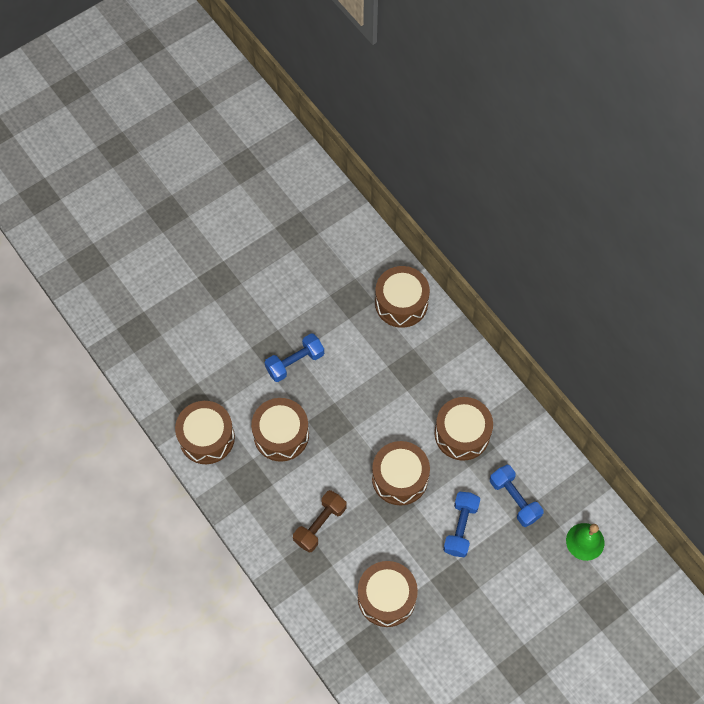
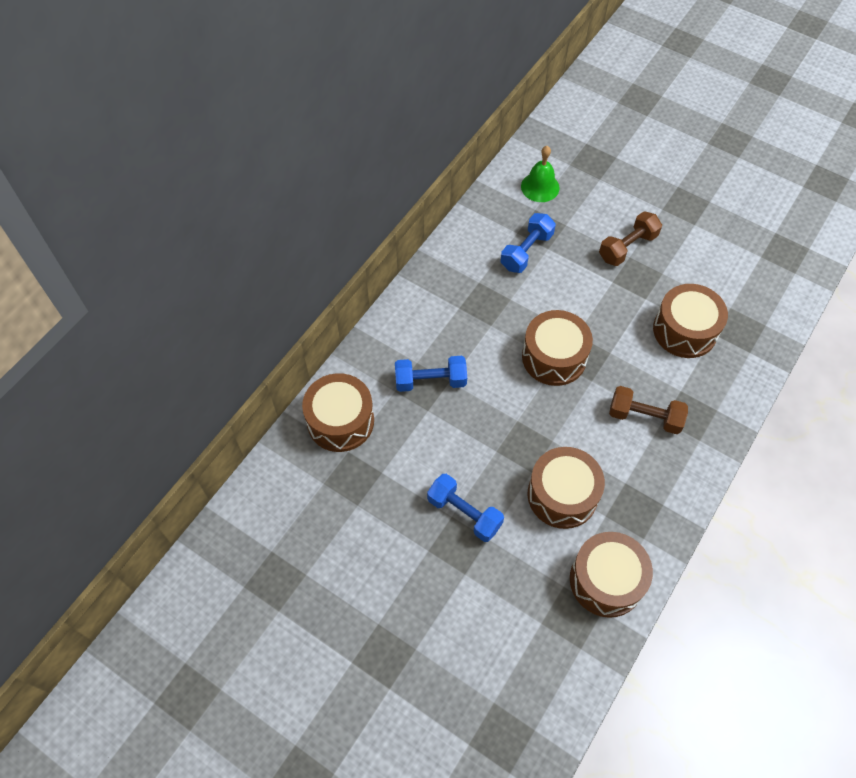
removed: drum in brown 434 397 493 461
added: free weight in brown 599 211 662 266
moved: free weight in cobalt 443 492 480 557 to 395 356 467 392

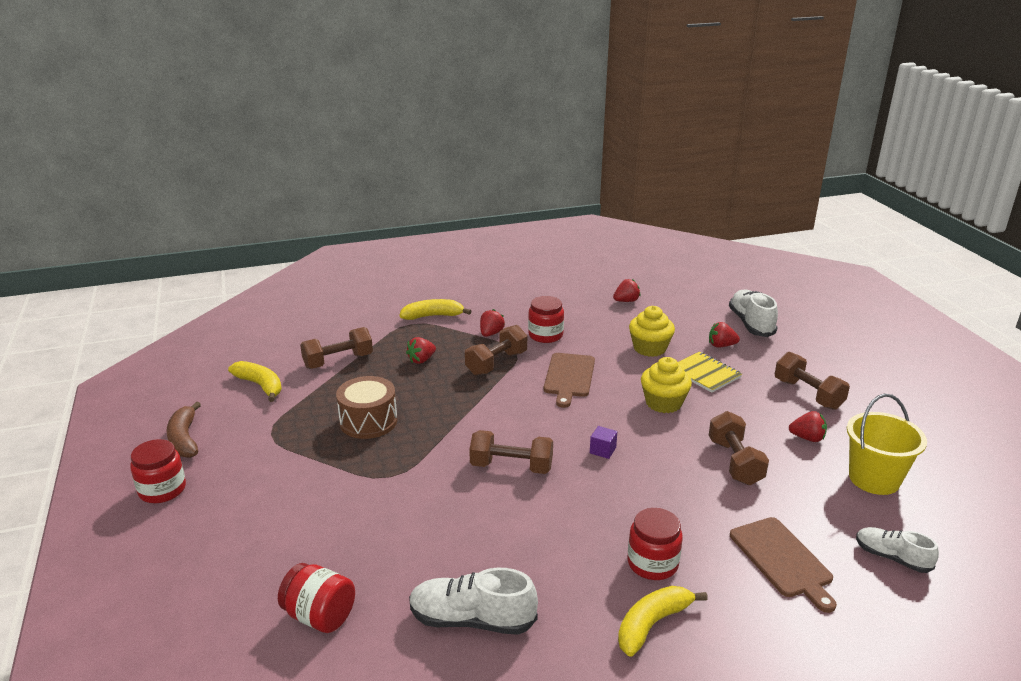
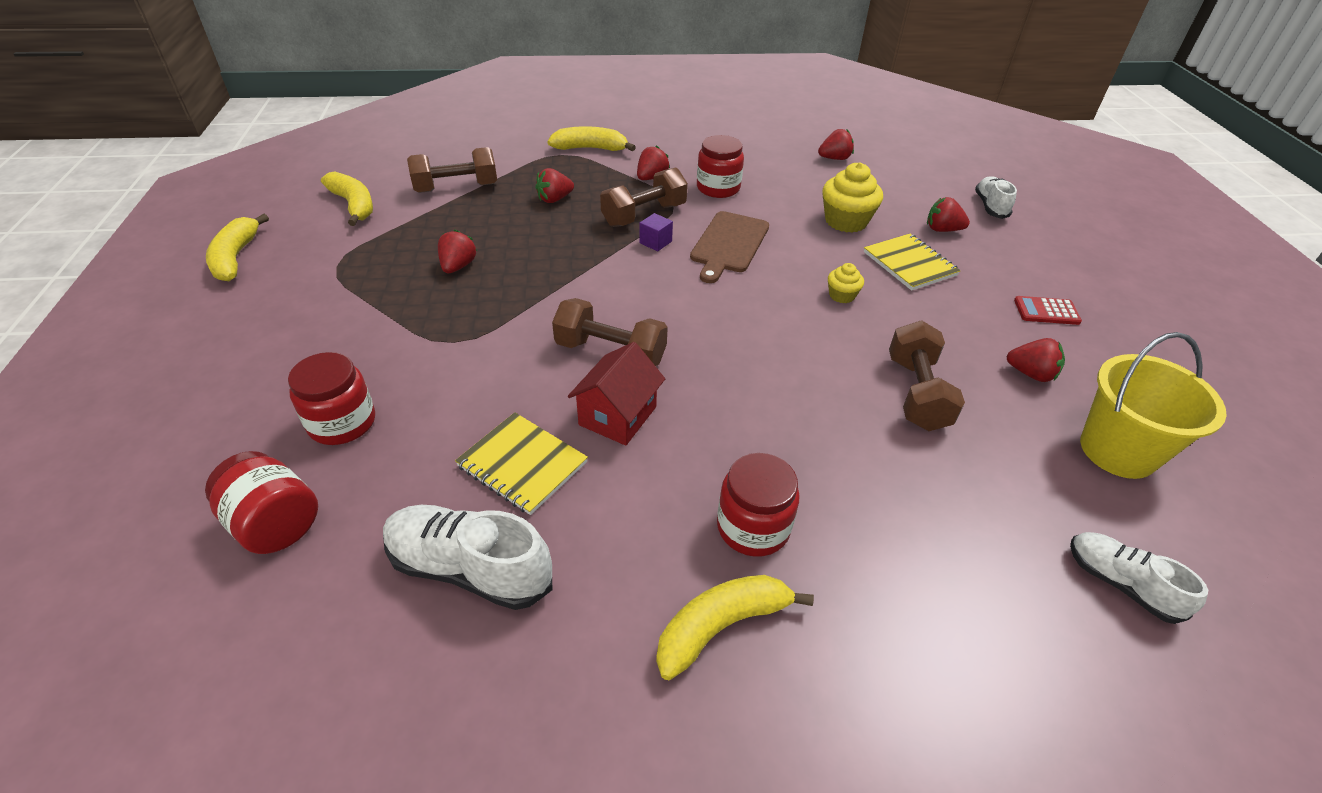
removed: chopping board in brown 730 517 837 613
added: notepad in bright yellow 455 412 588 515; house in scarlet 568 342 665 446
moved: jam jar in scarlet 130 439 186 503 to 288 352 375 445; block in violet 590 426 617 459 to 639 213 673 251
replaced: drum in brown 336 376 397 439 to berry in scarlet 438 230 477 273; free weight in brown 775 352 850 410 to calculator in scarlet 1014 296 1082 325
recoloured: banana fruit in brown 166 402 201 458 to banana fruit in bright yellow 206 214 269 281
resized: fairy cake in bright yellow 641 357 692 413 = 828 263 864 303 x0.53; shoe in pure white 729 290 778 337 = 975 176 1017 219 x0.64

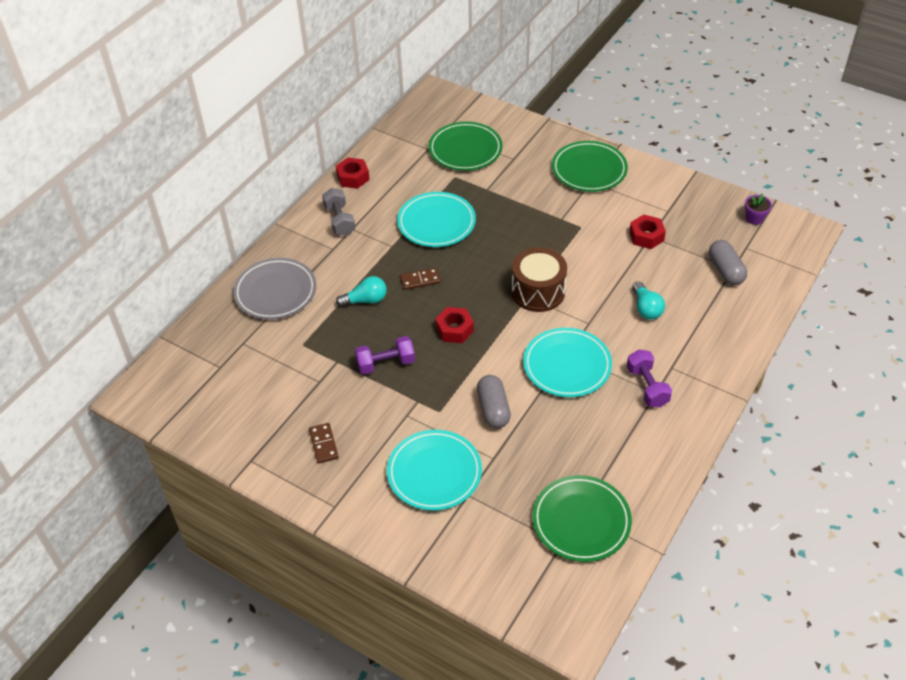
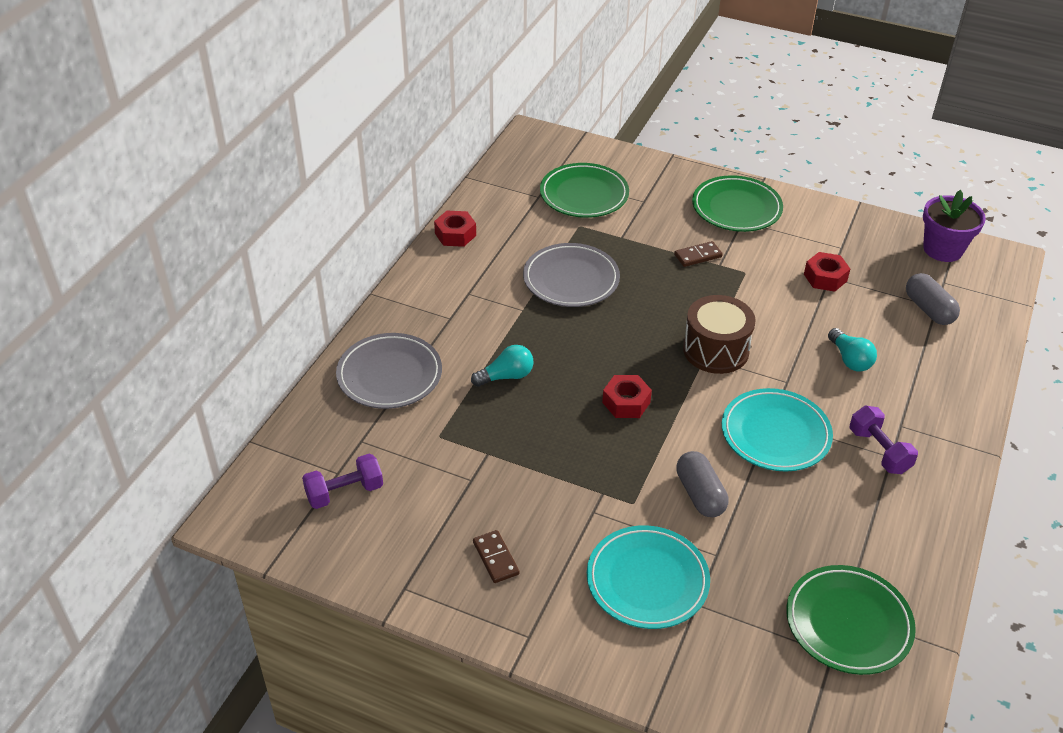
removed: free weight in gray 322 188 355 236
moved: free weight in violet 355 336 415 374 to 302 454 383 509; domino in brown 400 268 441 290 to 674 241 723 267
recoloured: dinner plate in aqua 397 192 476 247 to dinner plate in gray 523 243 620 307
resized: plant pot in violet 745 194 772 225 = 923 190 986 262 x1.88

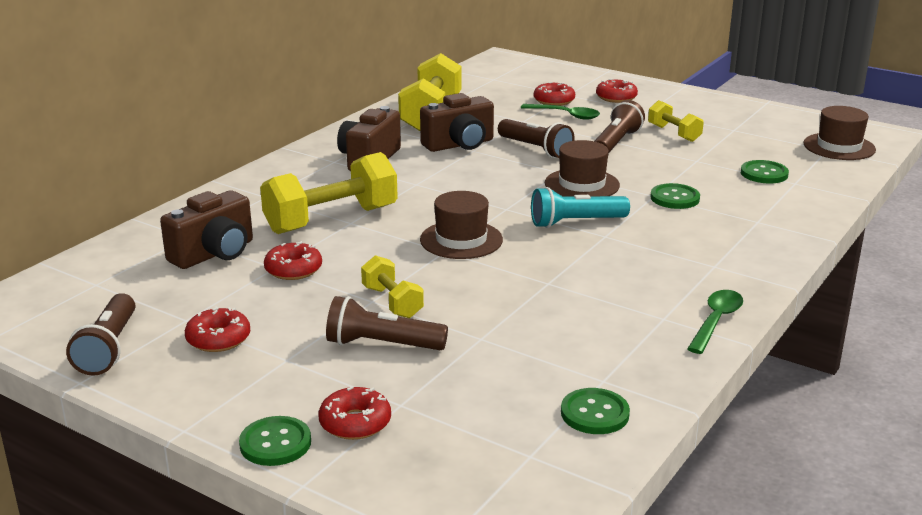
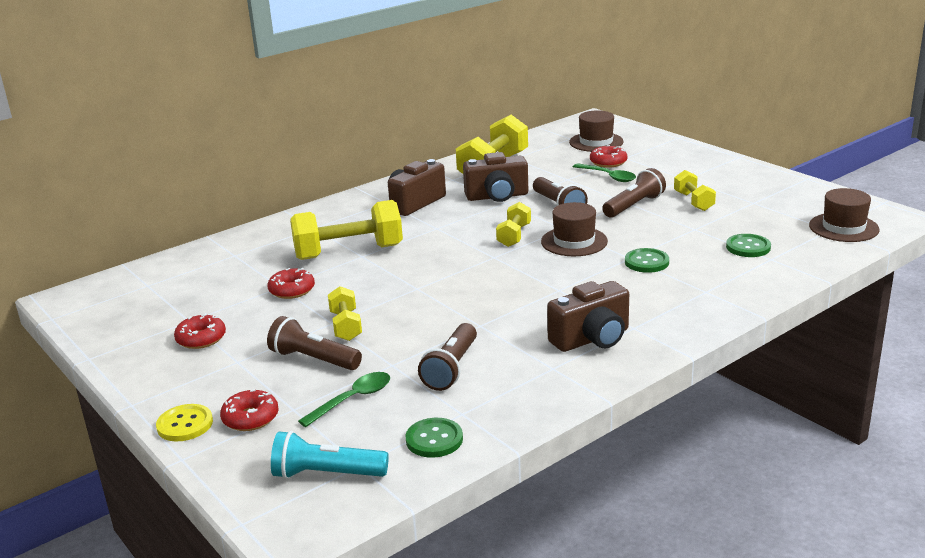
removed: donut in scarlet 596 78 638 103
added: free weight in bright yellow 496 202 531 247
moved: torch in brown 66 293 135 376 to 418 323 477 391; photo camera in brown 160 190 253 269 to 547 281 629 352; tall hat in brown 420 191 503 259 to 569 110 624 152; torch in aqua 531 187 630 228 to 271 431 389 479; teaspoon in green 687 290 743 354 to 298 372 390 427
recoloured: shirt button in green 239 416 311 466 to shirt button in bright yellow 156 404 213 442

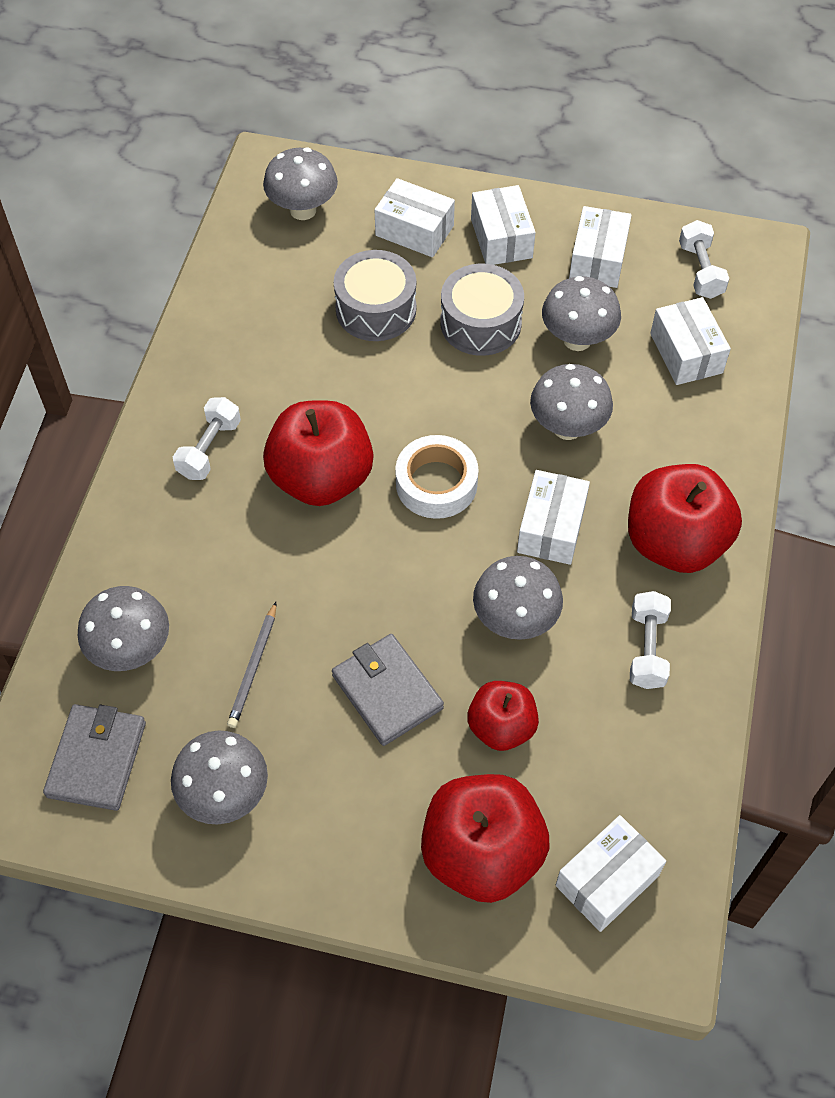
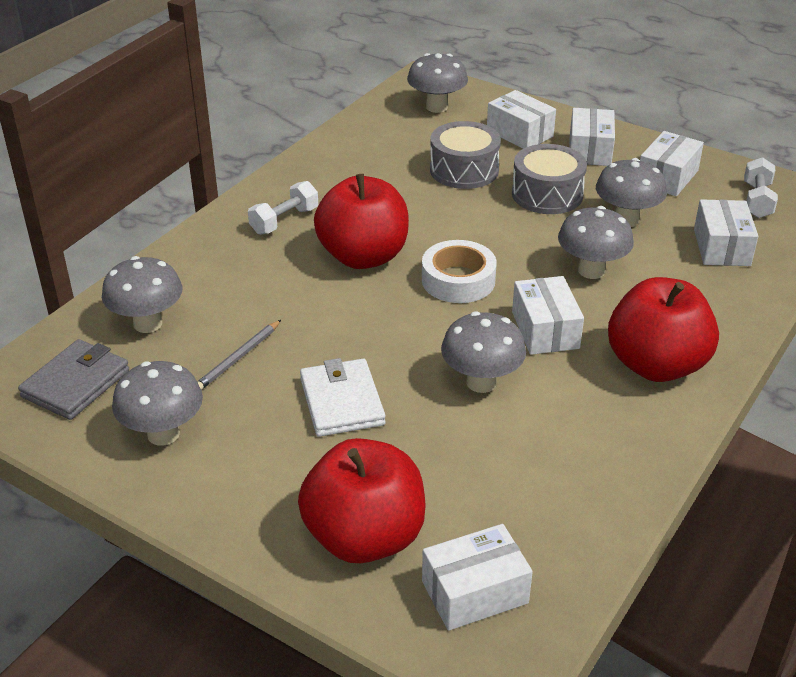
removed: apple fruit in scarlet 467 681 539 751; free weight in pure white 630 591 671 689
recoloured: card wallet in gray 332 634 444 746 to card wallet in pure white 300 358 386 437
turned: parcel in pure white 517 470 590 565 = 512 276 584 355 45 degrees counterclockwise

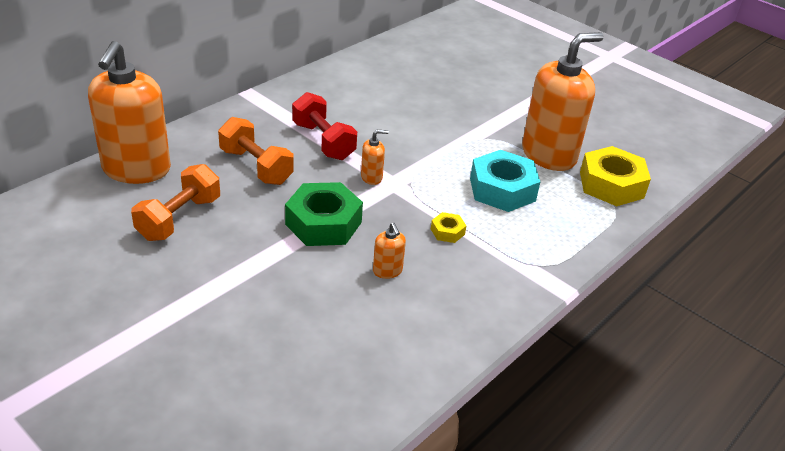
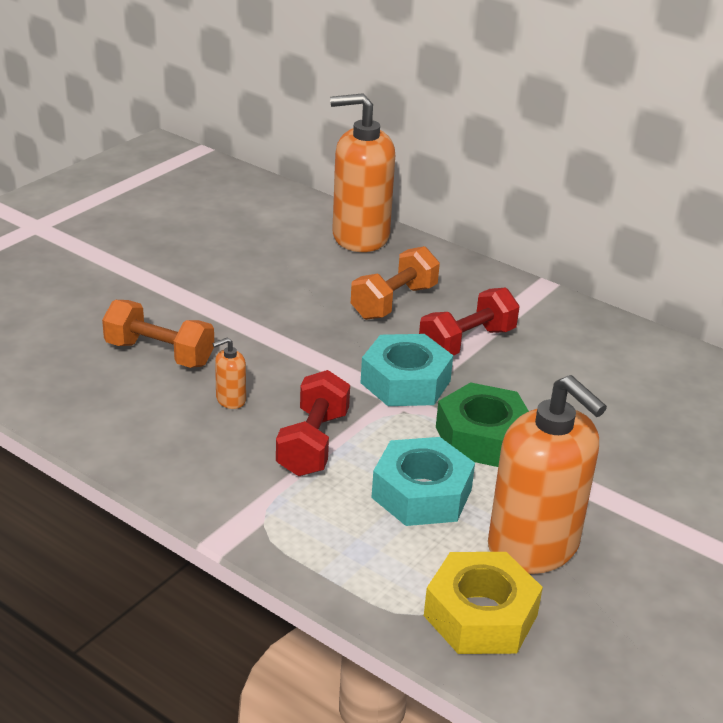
moved: free weight in bright orange 131 164 220 241 to 102 300 214 368; hex nut in green 285 182 363 246 to 436 382 529 467
replaced: soap dispenser in bright orange 361 130 389 185 to hex nut in aqua 361 334 453 406; hex nut in bright yellow 431 212 466 243 to free weight in scarlet 276 370 350 476

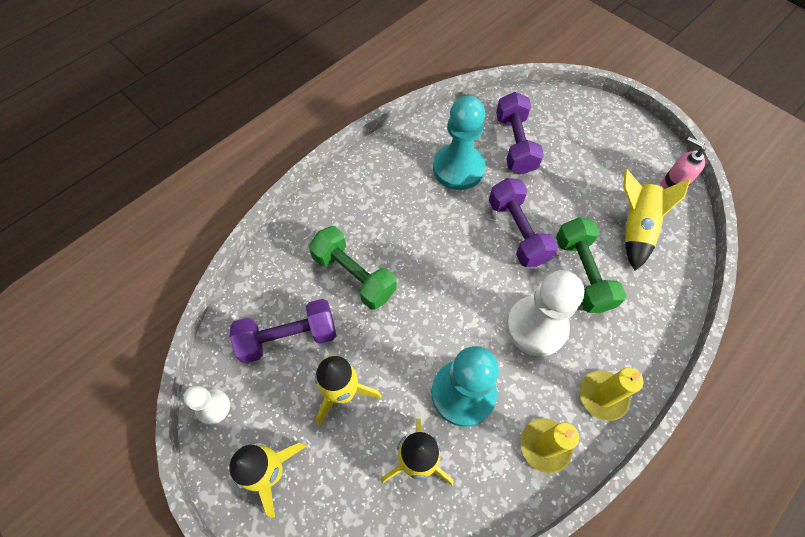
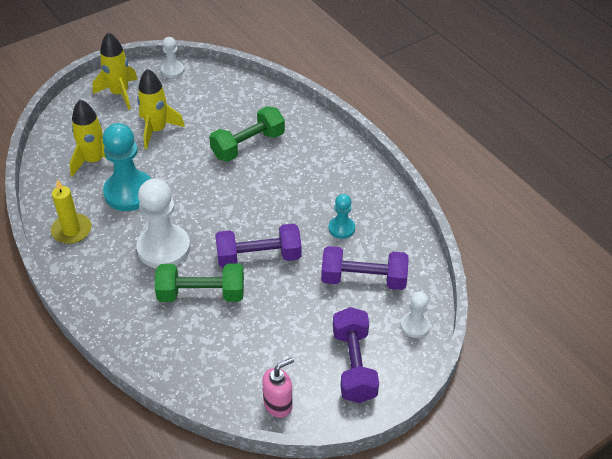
removed: pillar candle in bright yellow 580 368 644 421; toy rocket in bright yellow 623 169 691 271
added: pawn in pure white 401 292 430 338
moved: free weight in violet 230 299 336 363 to 333 307 379 403
resized: pawn in aqua 433 95 486 190 = 329 194 355 239 x0.52

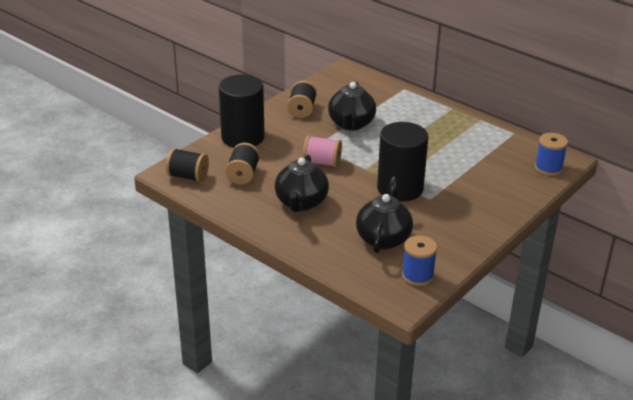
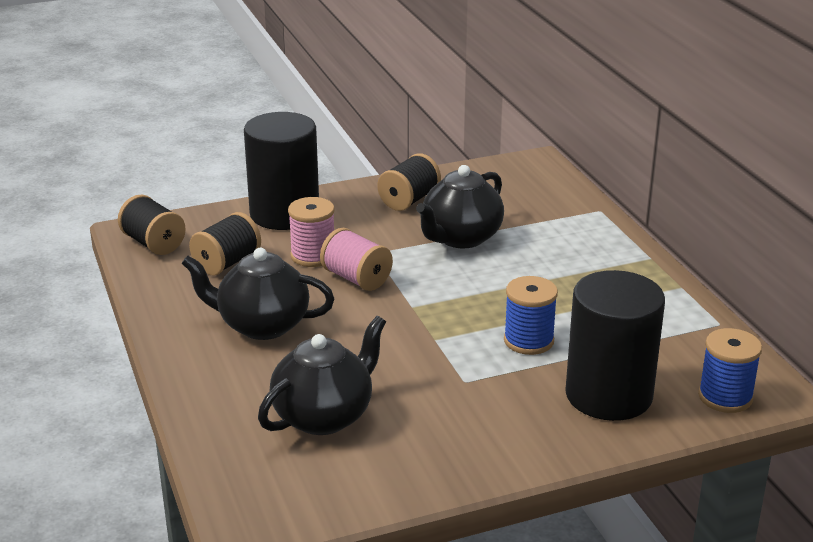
added: bobbin in rosy 288 197 335 267
moved: solid cylinder in jet-black 377 122 428 202 to 565 270 665 421; bobbin in cobalt 402 236 437 286 to 504 276 558 355
turned: teapot in jet-black 275 155 329 212 = 181 248 334 340 60 degrees clockwise

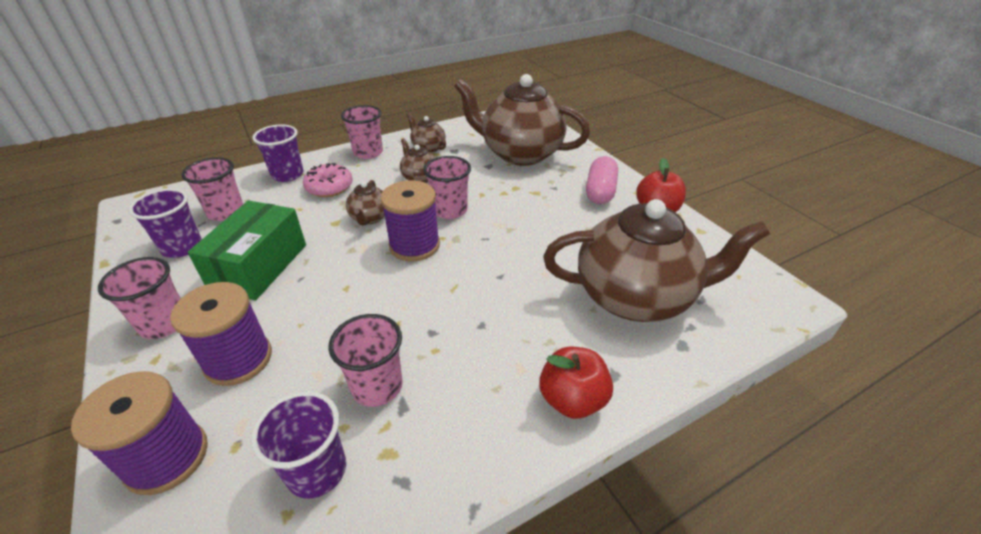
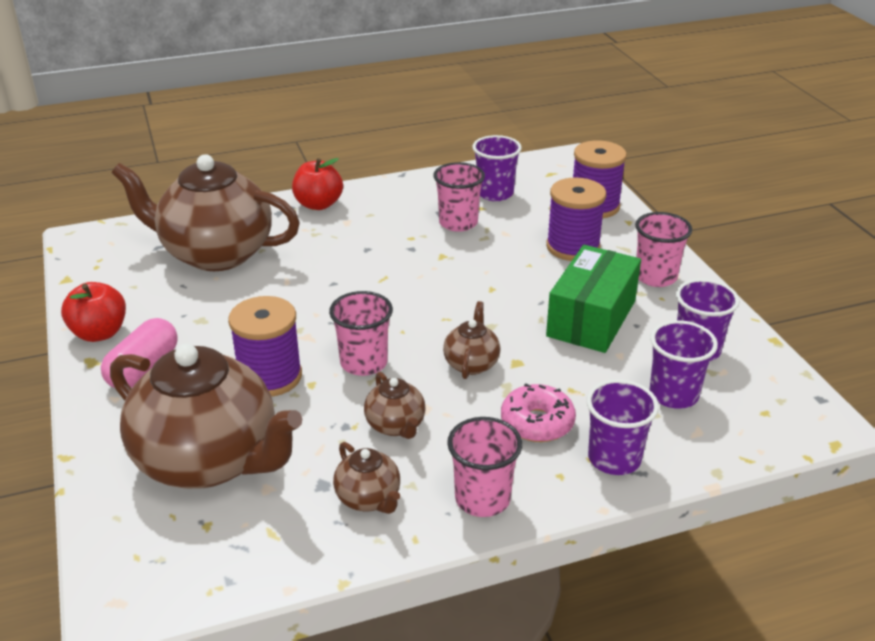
moved: bobbin in violet 380 180 440 261 to 228 296 302 397
recoloured: tumbler in rosy 181 157 243 221 to tumbler in violet 649 320 718 409

